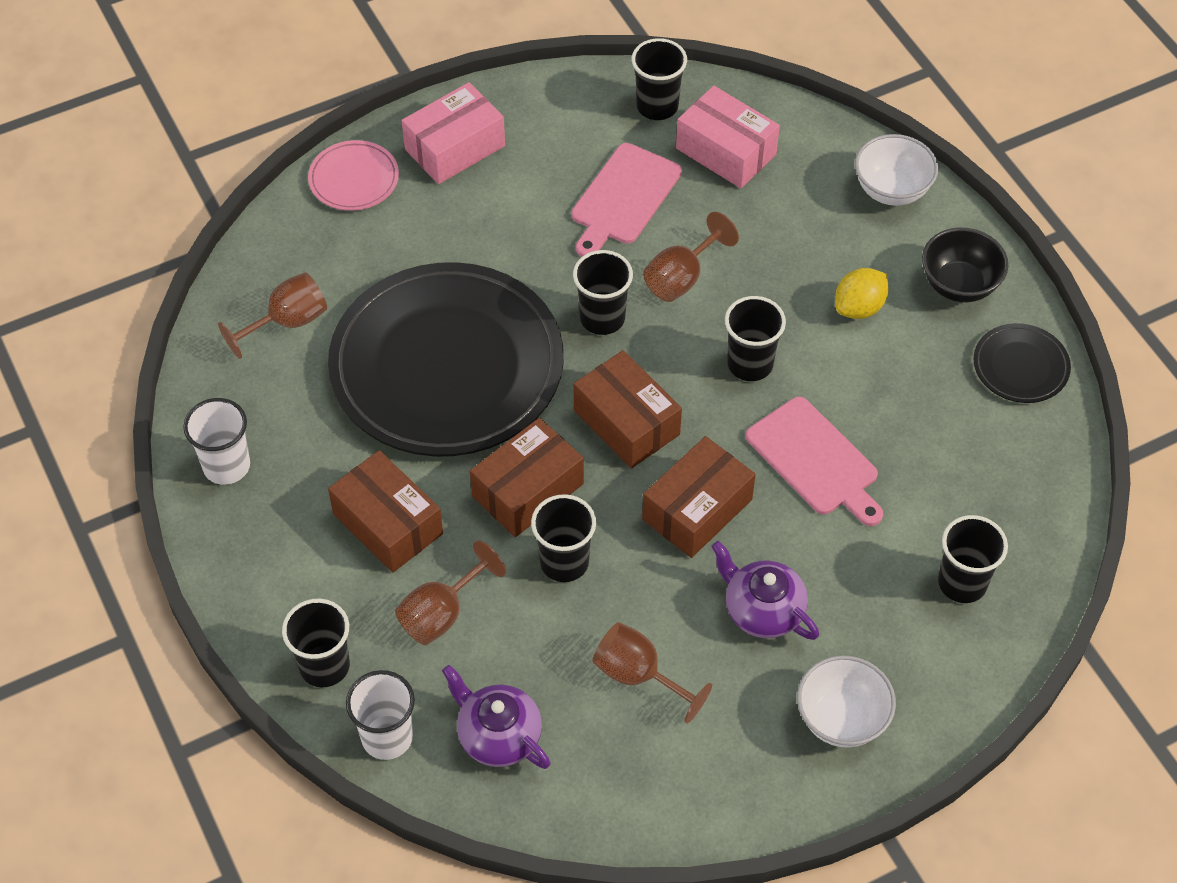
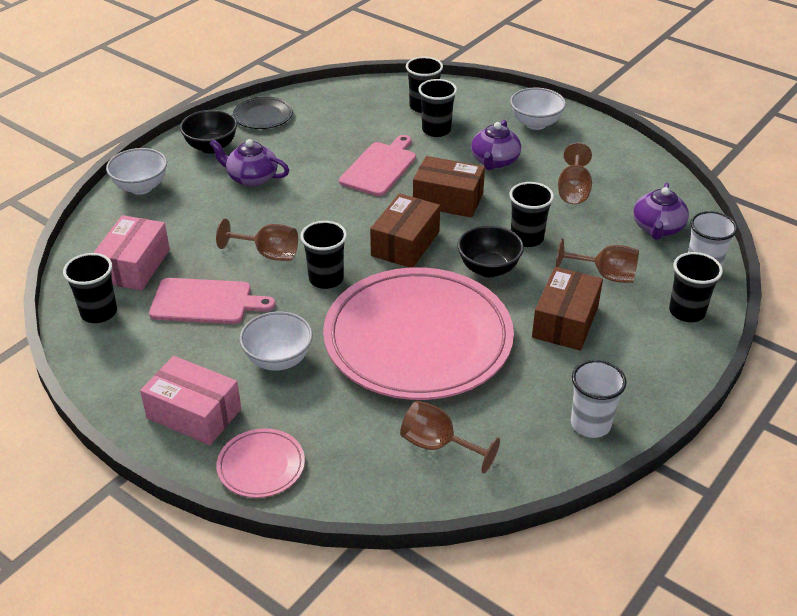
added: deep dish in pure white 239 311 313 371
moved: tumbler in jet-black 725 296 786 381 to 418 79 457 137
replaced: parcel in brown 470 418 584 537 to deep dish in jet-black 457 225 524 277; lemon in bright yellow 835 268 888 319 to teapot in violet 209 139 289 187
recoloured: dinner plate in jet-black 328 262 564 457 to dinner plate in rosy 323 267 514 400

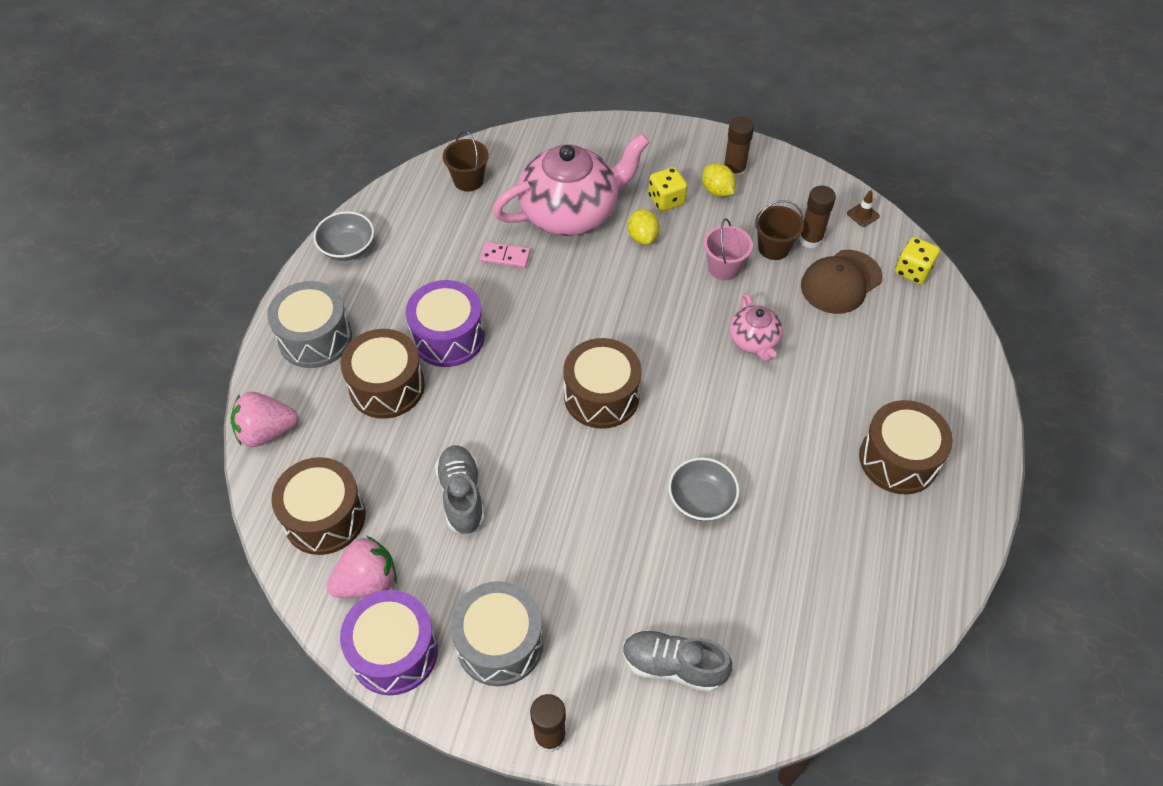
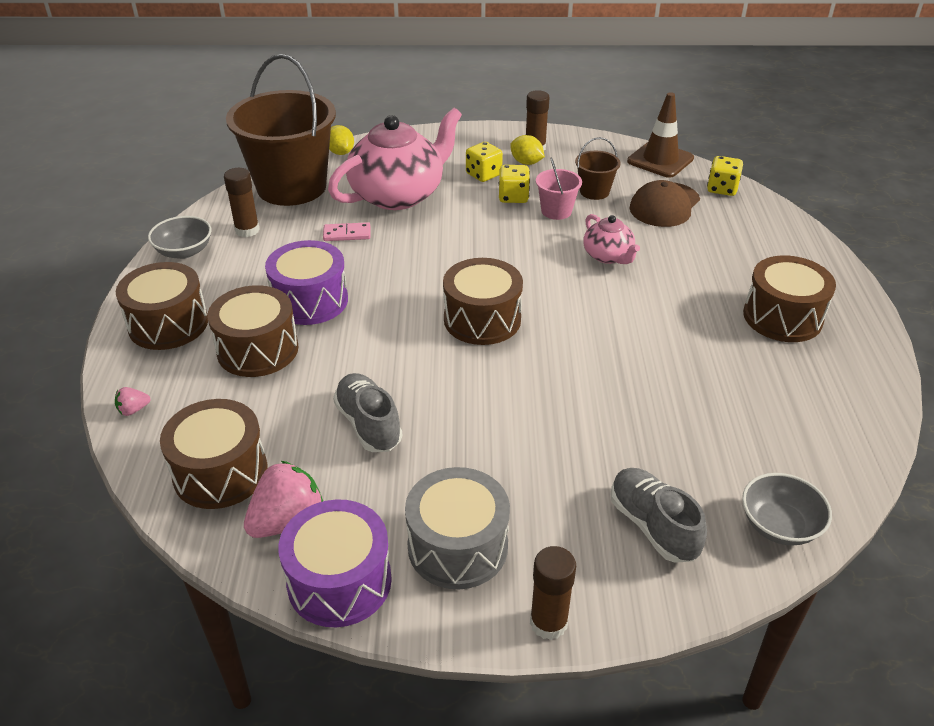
added: die in bright yellow 499 165 530 203
moved: lemon in bright yellow 628 209 660 245 to 329 125 354 155; deep dish in gray 668 457 739 521 to 742 473 832 546; glue in brown 799 186 836 249 to 224 168 260 237
recoloured: drum in gray 267 281 352 368 to drum in brown 116 262 208 350
turned: shoe in gray 623 629 733 692 = 611 468 707 563 60 degrees clockwise
resized: berry in rosy 231 392 299 447 = 115 387 150 416 x0.47; sand bucket in brown 443 131 489 191 = 226 54 336 206 x2.34; road cone in brown 847 190 880 227 = 627 92 694 178 x2.30

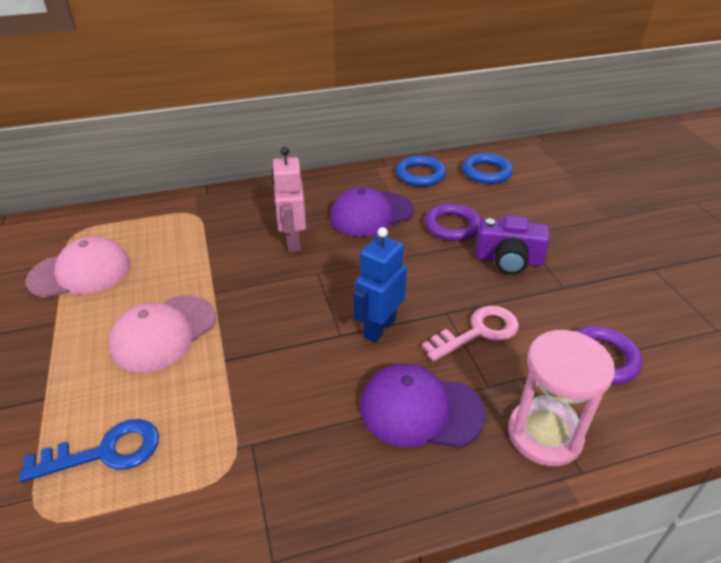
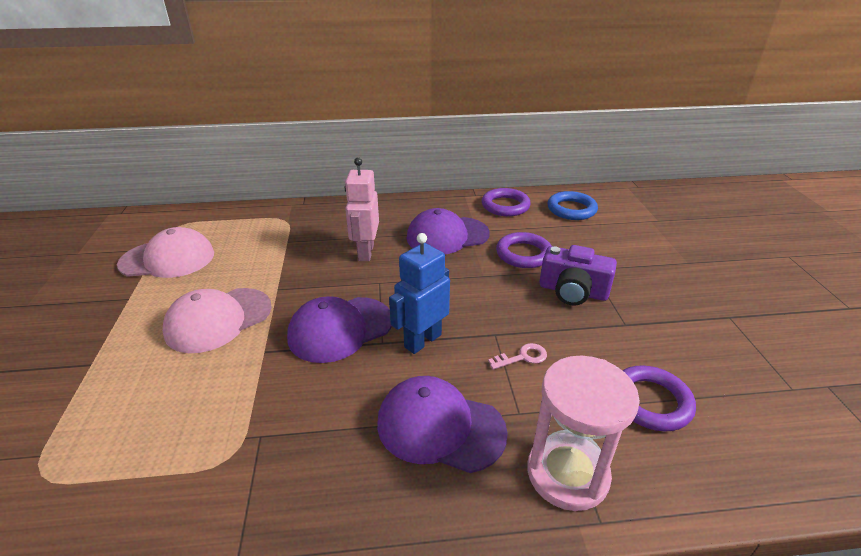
removed: door key in cobalt 19 419 159 482
added: baseball cap in violet 287 296 392 363
recoloured: torus in cobalt 396 155 446 187 to torus in violet 482 188 531 216
resized: door key in rosy 422 305 519 361 = 488 343 547 370 x0.55

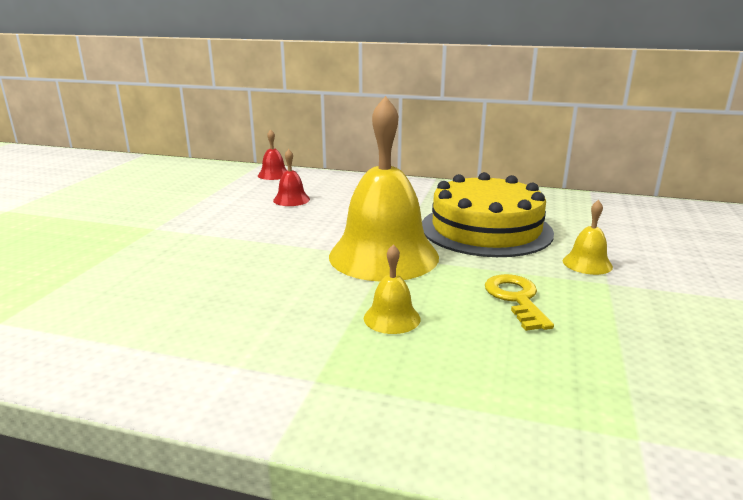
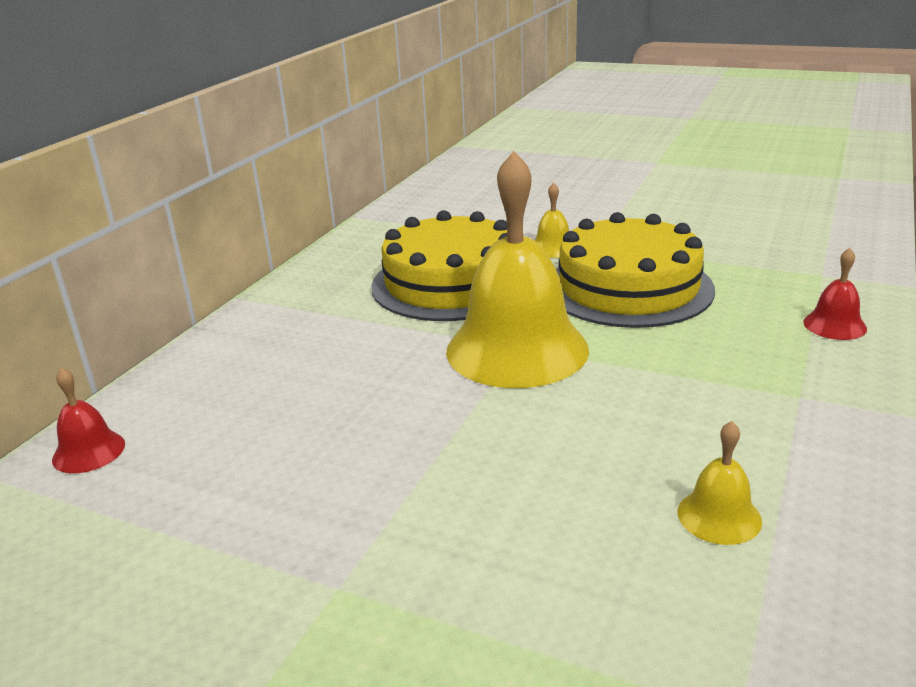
moved: hand bell in scarlet 273 149 310 206 to 803 248 867 340; hand bell in bright yellow 364 244 421 334 to 678 421 762 545
replaced: door key in bright yellow 485 274 554 331 to layer cake in bright yellow 556 212 715 328

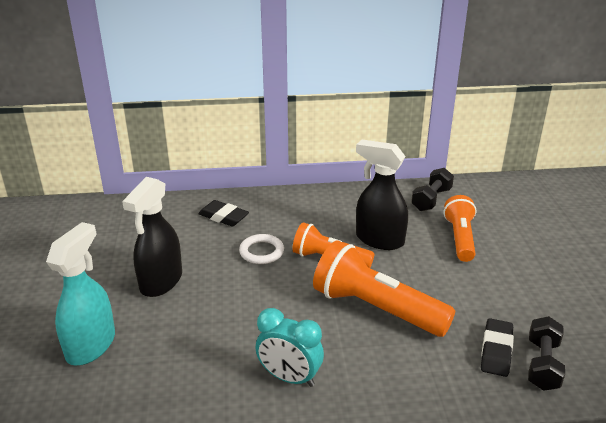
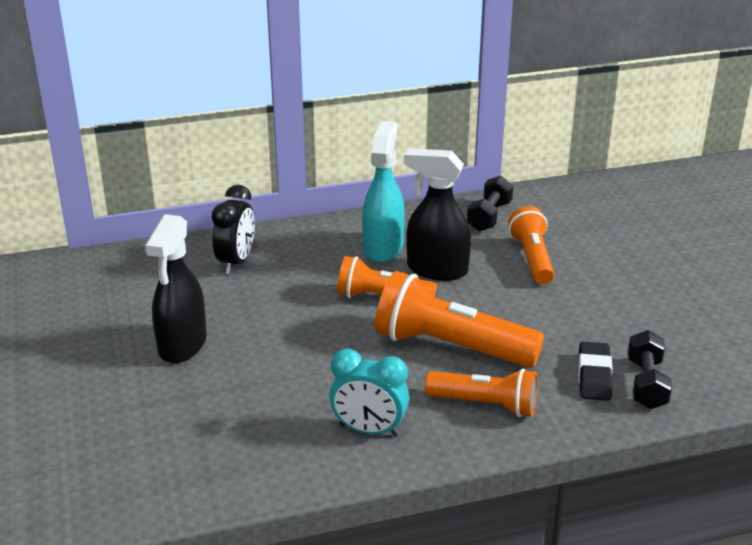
removed: torus in pure white 239 234 284 264
added: torch in bright orange 425 368 538 417
moved: sprayer in aqua 46 222 115 366 to 362 121 405 263
replaced: pencil eraser in jet-black 198 200 249 226 to alarm clock in jet-black 212 185 255 274

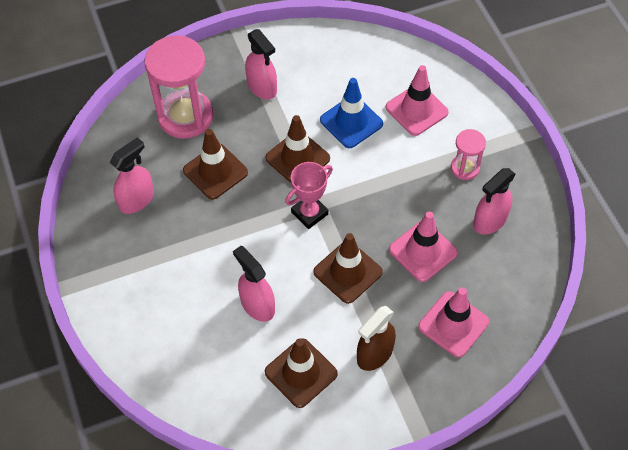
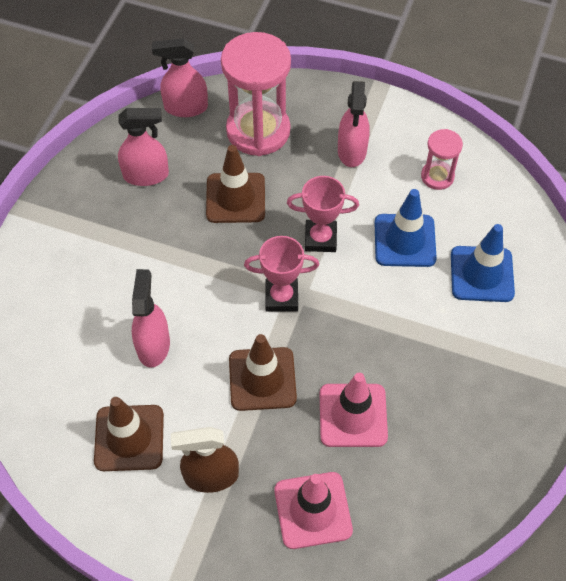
moved: sand timer in rosy 451 129 486 180 to 421 129 463 190; sprayer in rosy 473 168 516 234 to 152 38 208 117
replaced: road cone in brown 265 115 330 183 to trophy in rosy 287 176 359 252
recoloured: road cone in rosy 386 65 449 136 to road cone in cobalt 451 224 515 302

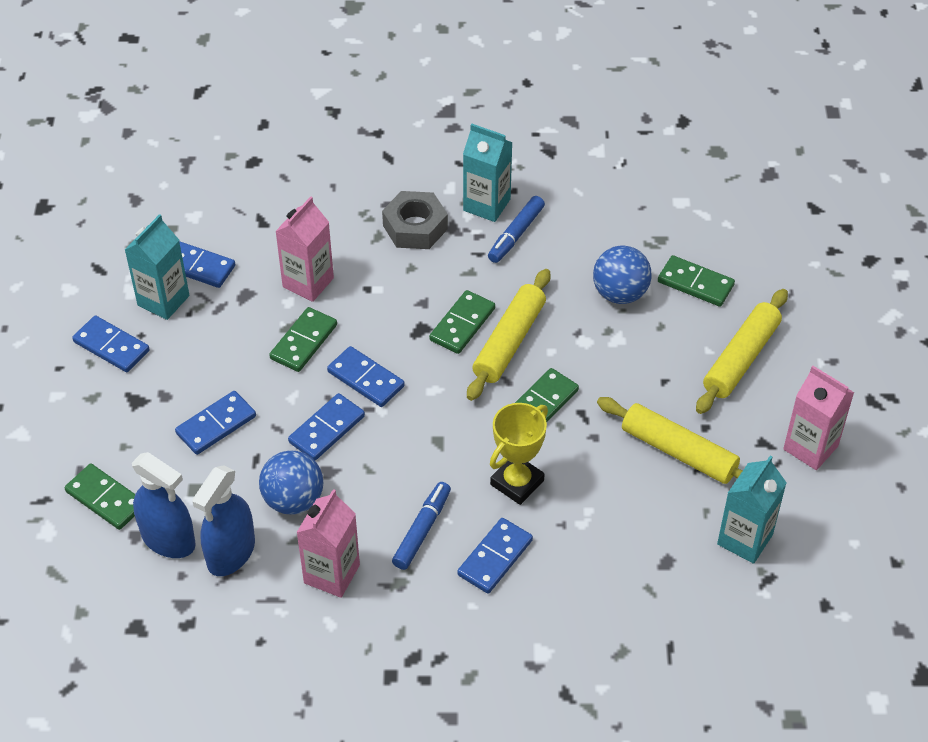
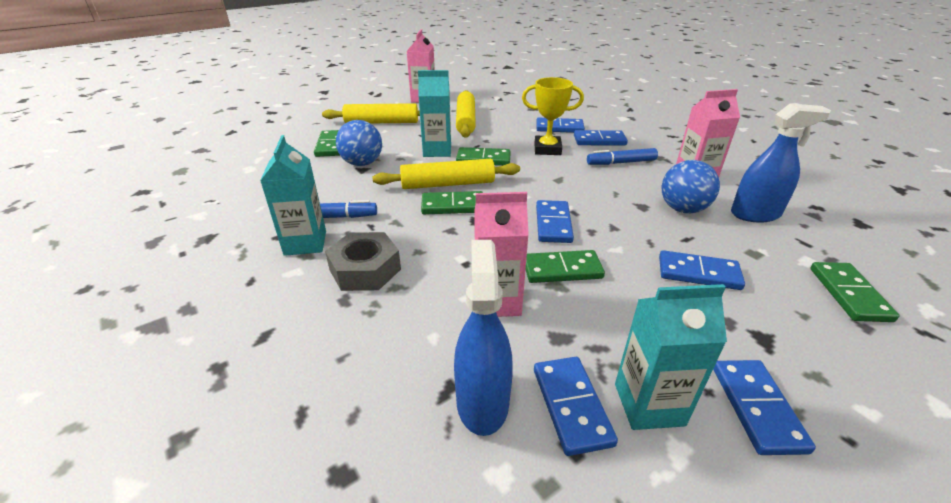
moved: sprayer in cobalt 132 452 196 558 to 454 240 513 436; domino in cobalt 288 393 365 460 to 536 118 585 133; juice carton in aqua 717 456 787 564 to 418 70 451 157

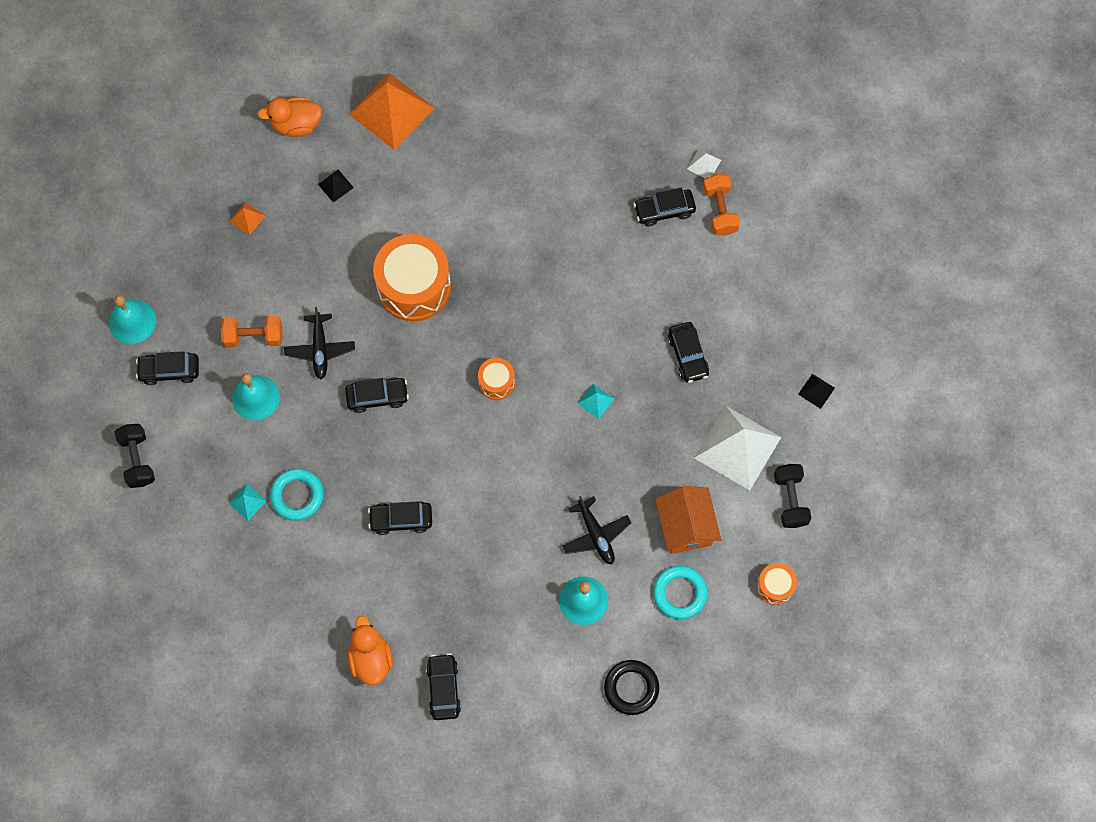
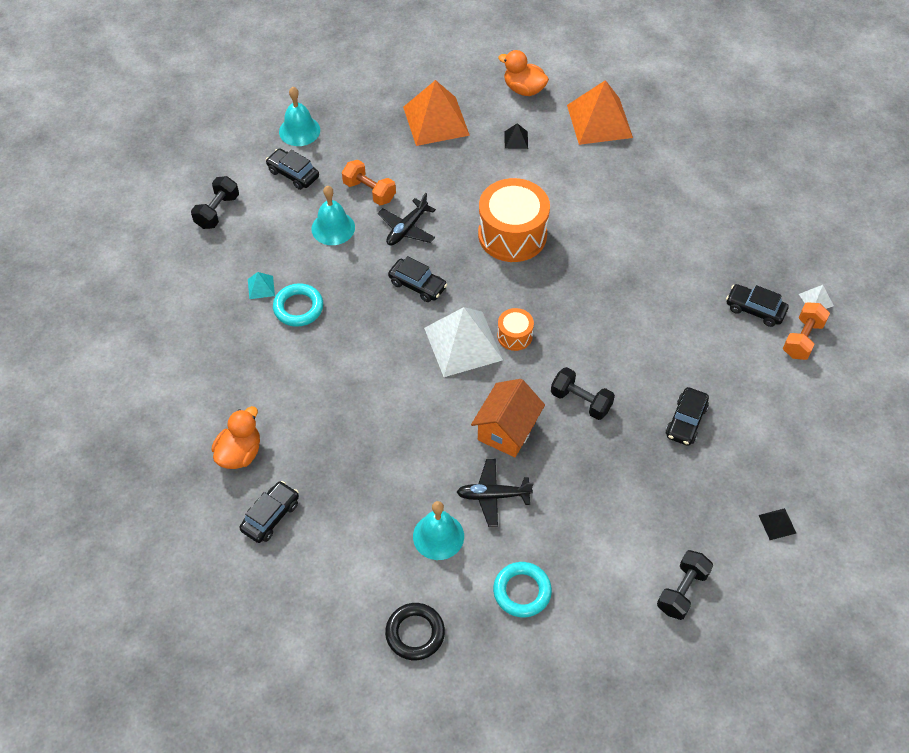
removed: automobile in jet-black 368 501 432 535; drum in bright orange 756 563 797 605
moved: house in bright orange 655 486 721 554 to 471 379 545 457; pyramid in pure white 694 406 781 490 to 424 307 503 377
replaced: pyramid in aqua 577 384 614 419 to free weight in jet-black 551 367 615 420
turned: toy plane in jet-black 562 496 631 564 = 457 459 533 527 75 degrees clockwise
resized: pyramid in bright orange 229 202 265 235 = 403 80 470 146 x2.38

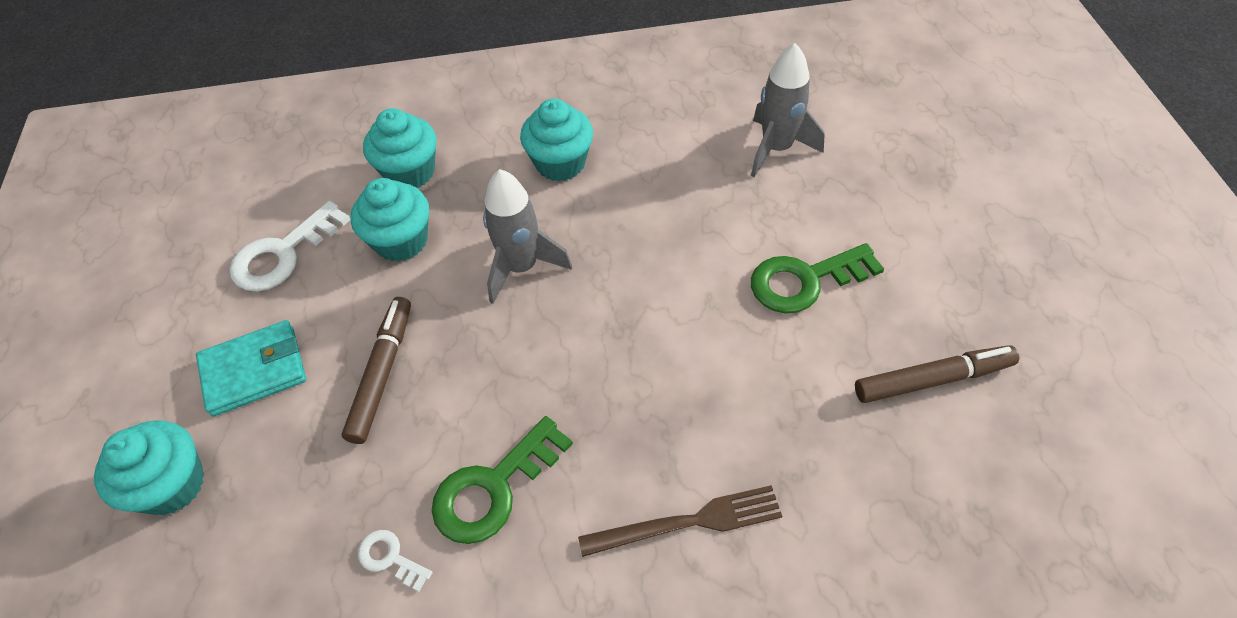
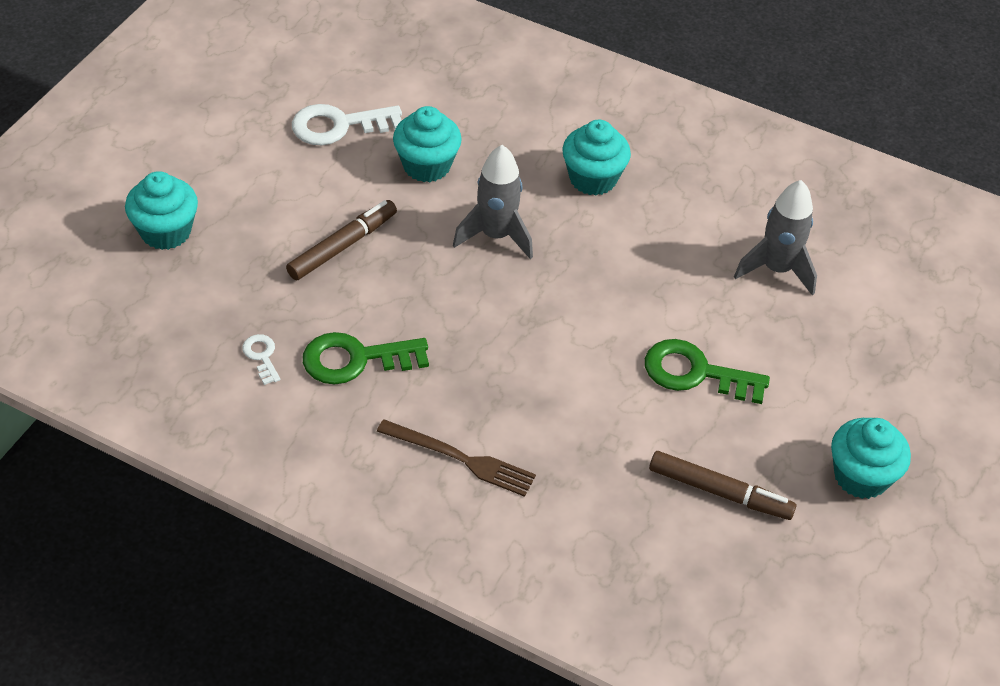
removed: card wallet in aqua 196 320 306 417
moved: fairy cake in aqua 363 108 437 188 to 831 418 911 499

